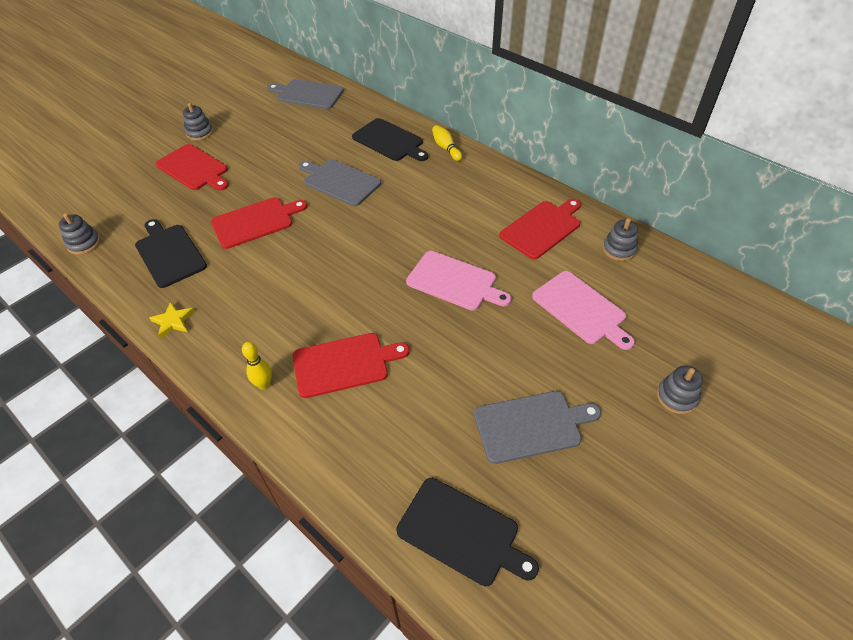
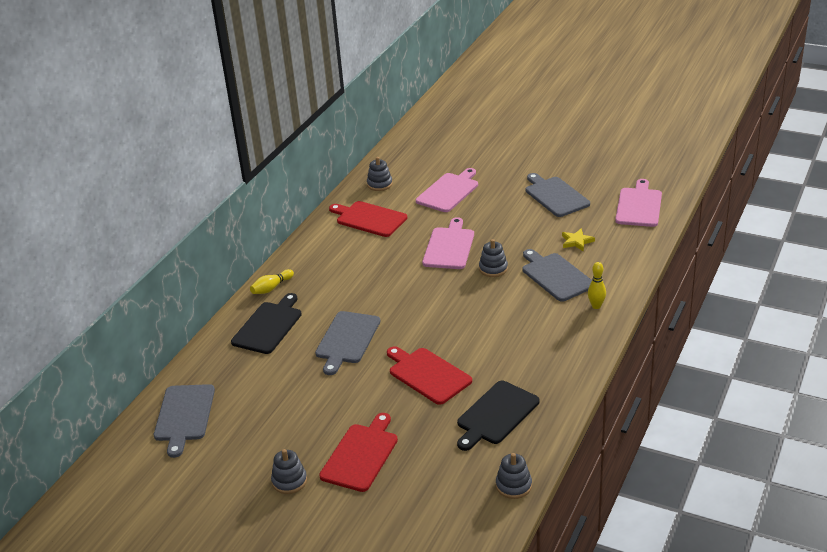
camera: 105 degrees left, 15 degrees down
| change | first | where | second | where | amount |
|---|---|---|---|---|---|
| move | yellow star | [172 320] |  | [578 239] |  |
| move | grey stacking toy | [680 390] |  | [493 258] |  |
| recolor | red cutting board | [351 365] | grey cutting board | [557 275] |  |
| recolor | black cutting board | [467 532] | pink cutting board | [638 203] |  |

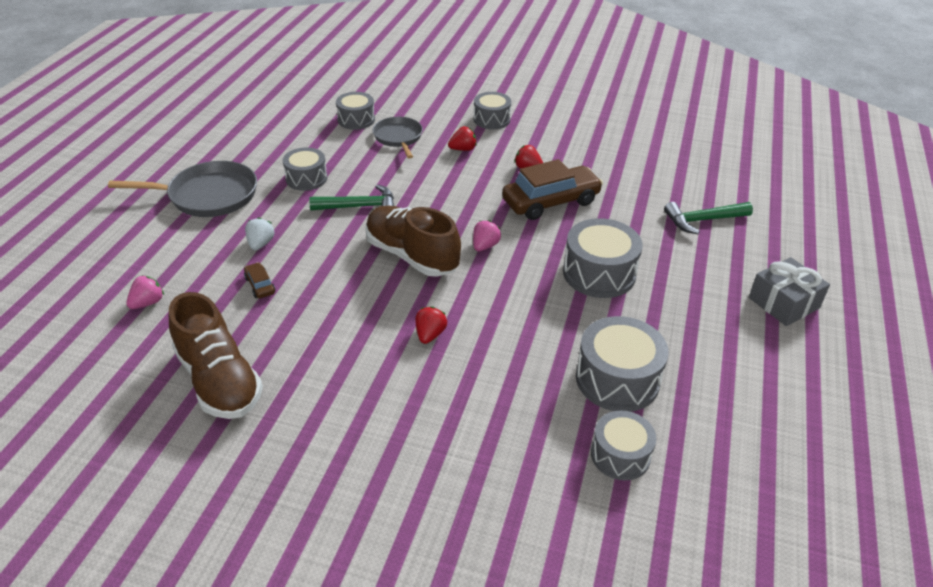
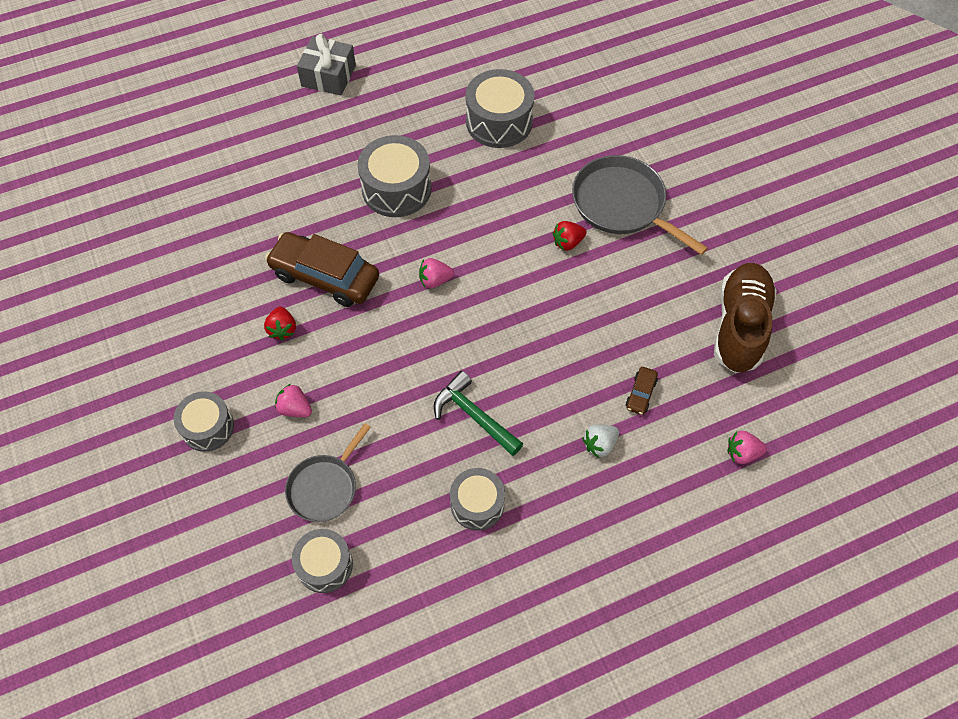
camera: 130 degrees left, 20 degrees up
| change | first | where | second | where | amount |
|---|---|---|---|---|---|
| delete | brown shoe | [413 241] |  |  |  |
| delete | grey drum | [623 445] |  |  |  |
| delete | green hammer | [708 218] |  |  |  |
| move | grey pan | [182 189] |  | [640 205] |  |
| recolor | red strawberry | [462 138] | pink strawberry | [293 400] |  |

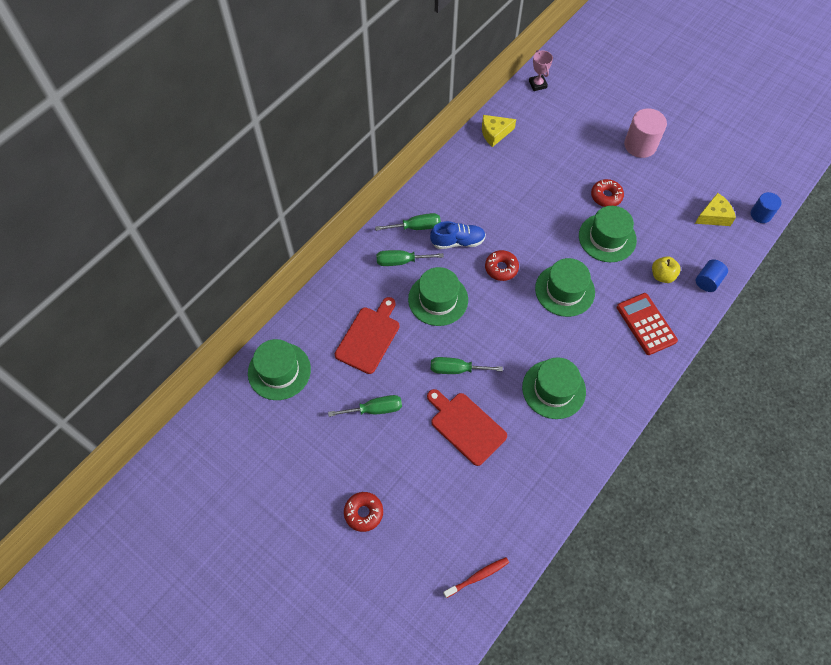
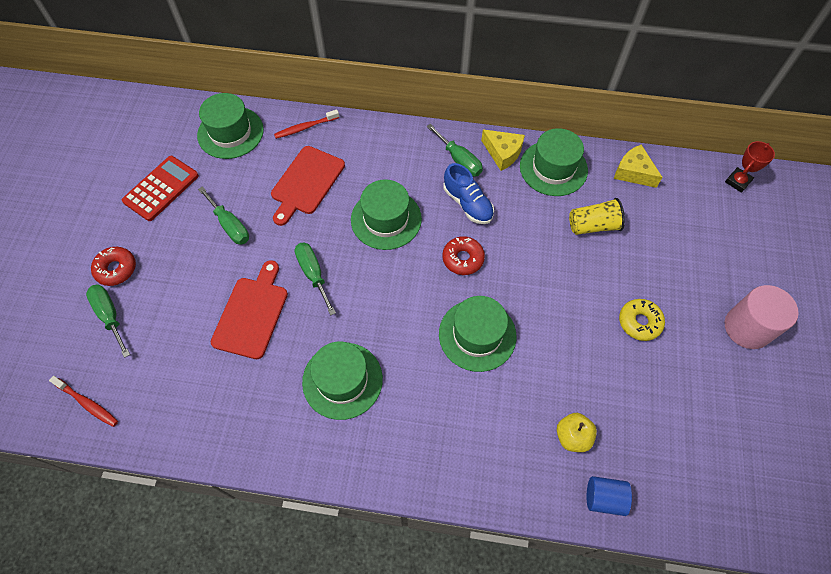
camera: 60 degrees right, 0 degrees up
| change | first | where | second | where | amount |
|---|---|---|---|---|---|
| delete | blue cylinder | [766 207] |  |  |  |
| insert |  |  | red toothbrush | [306 124] |  |
| insert |  |  | yellow cup | [597 216] |  |
| move | green screwdriver | [410 258] |  | [108 321] |  |
| move | green hat | [608 234] |  | [554 162] |  |
| move | red calculator | [647 324] |  | [160 188] |  |
| move | yellow cheese | [715 209] |  | [503 150] |  |
| recolor | pink trophy | [541 70] | red trophy | [750 167] |  |
| recolor | red donut | [607 193] | yellow donut | [642 320] |  |
| rotate | red cutting board | [367 335] |  | [308 186] | 120 degrees clockwise |

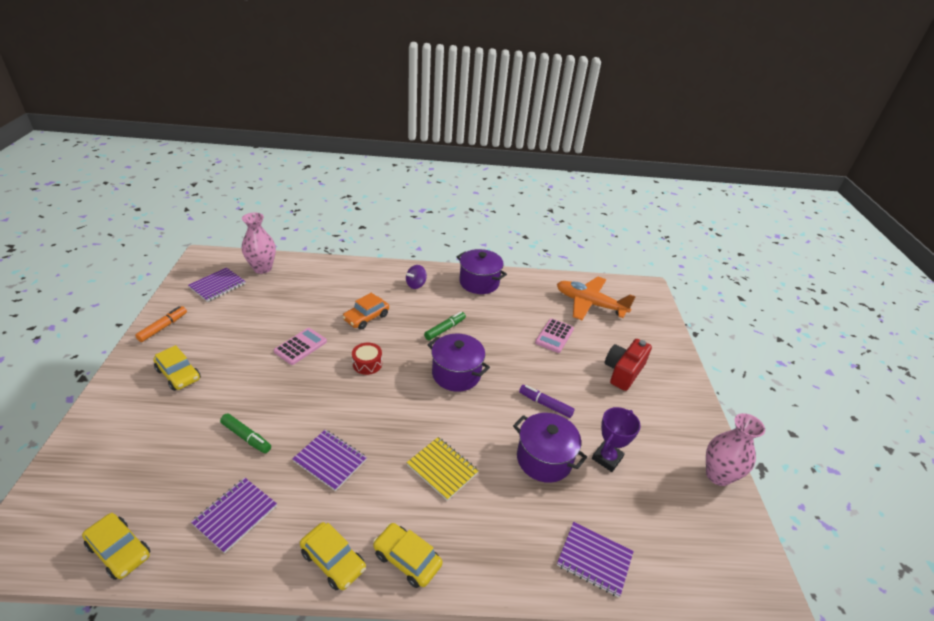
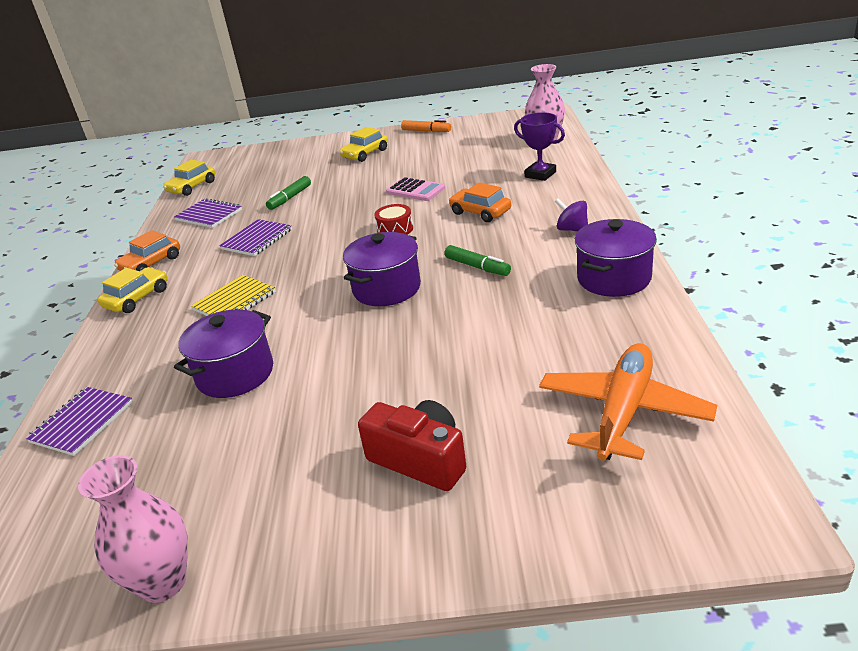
camera: 95 degrees right, 5 degrees down
| change | first | where | second | where | amount |
|---|---|---|---|---|---|
| delete | purple notebook | [217 285] |  |  |  |
| delete | purple marker | [547 401] |  |  |  |
| delete | pink calculator | [554 335] |  |  |  |
| move | purple trophy | [616 439] |  | [539 146] |  |
| recolor | yellow car | [333 556] | orange car | [147 250] |  |

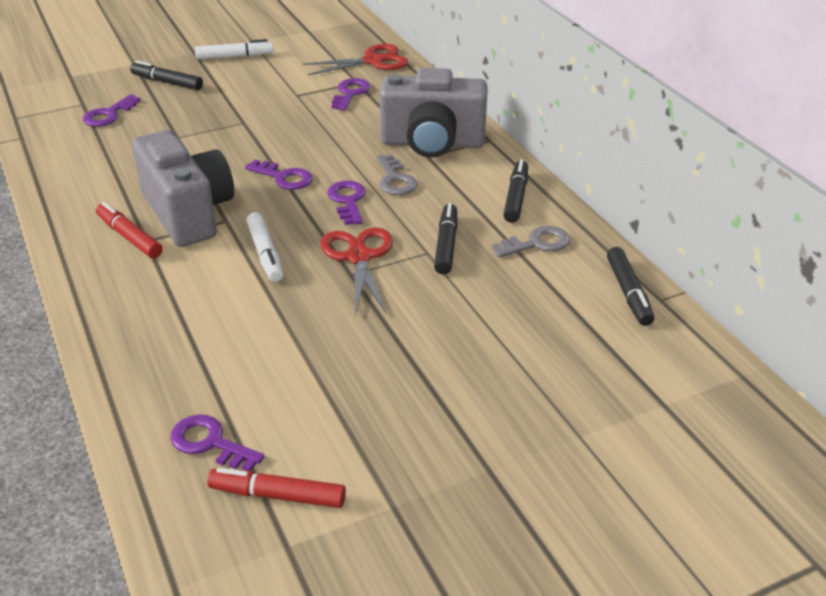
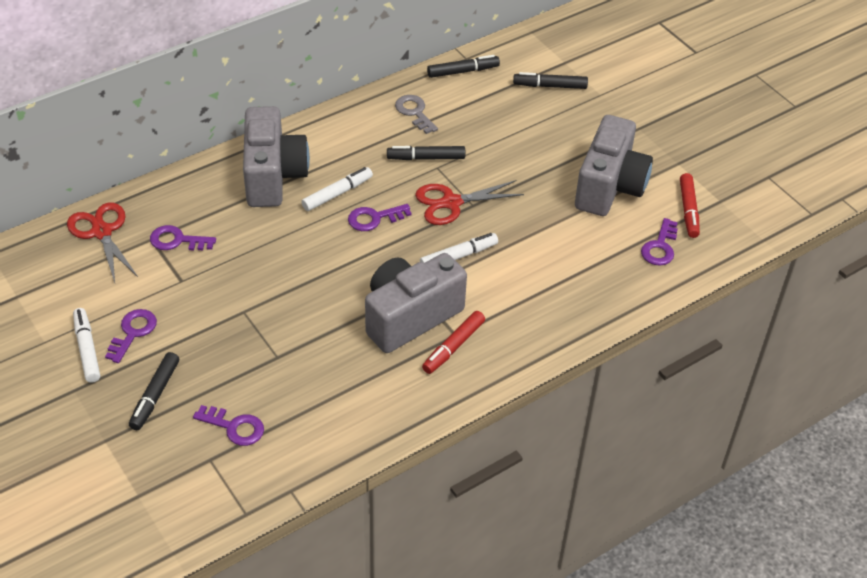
camera: 100 degrees left, 10 degrees up
| change | first | where | second | where | amount |
|---|---|---|---|---|---|
| insert |  |  | grey camera | [614 165] |  |
| move | purple key | [279 174] |  | [131 336] |  |
| move | black marker | [515 191] |  | [550 80] |  |
| replace | grey key | [397 174] | white marker | [337 189] |  |

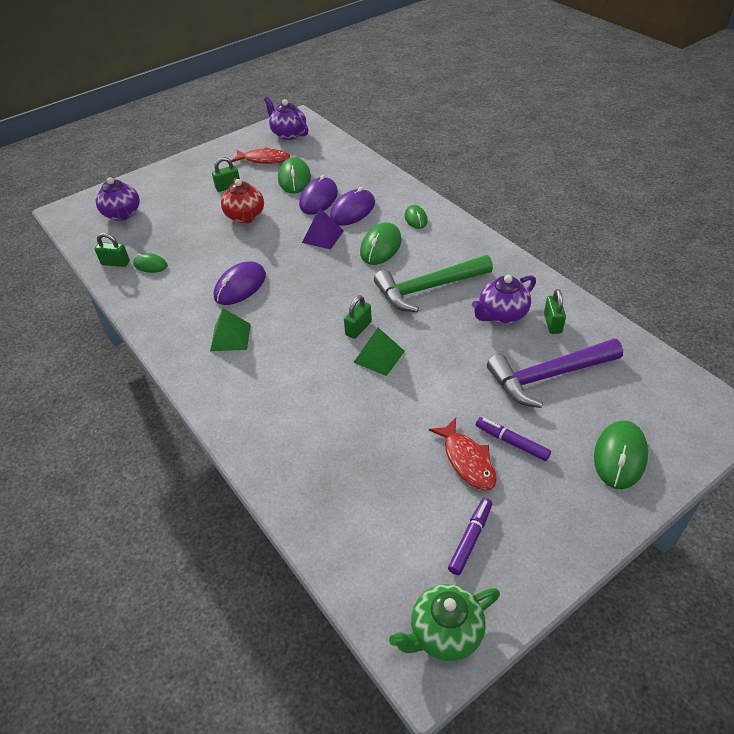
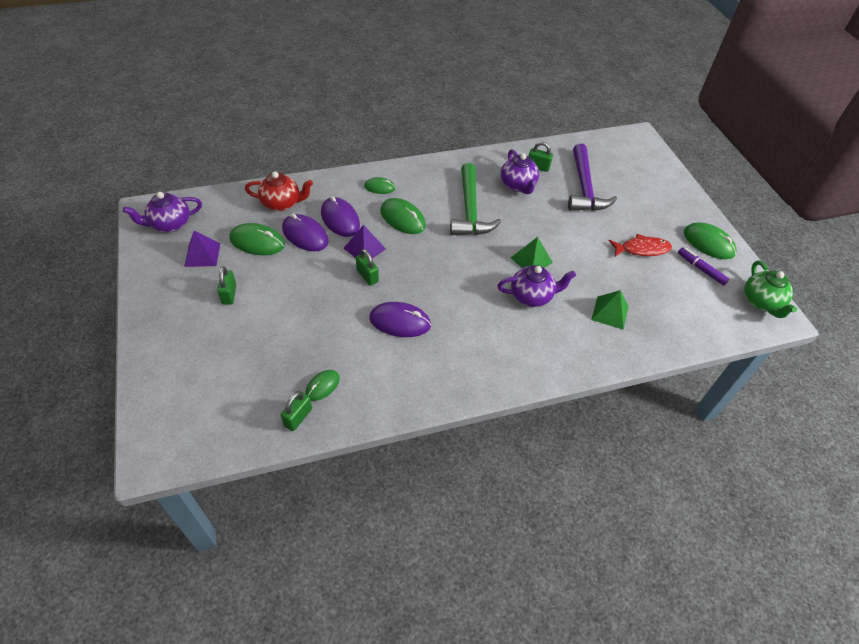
camera: 75 degrees left, 5 degrees up
| change | first | where | second | where | amount |
|---|---|---|---|---|---|
| delete | purple marker | [513 439] |  |  |  |
| move | purple teapot | [118 199] |  | [536 286] |  |
| move | green pyramid | [230 329] |  | [610 310] |  |
| move | red teapot | [242 201] |  | [279 191] |  |
| move | green padlock | [358 317] |  | [367 267] |  |
| move | green mouse | [621 454] |  | [710 241] |  |
| replace | red fish | [260 155] | purple pyramid | [202 249] |  |
| rotate | purple mouse | [240 283] |  | [400 319] | 45 degrees counterclockwise |

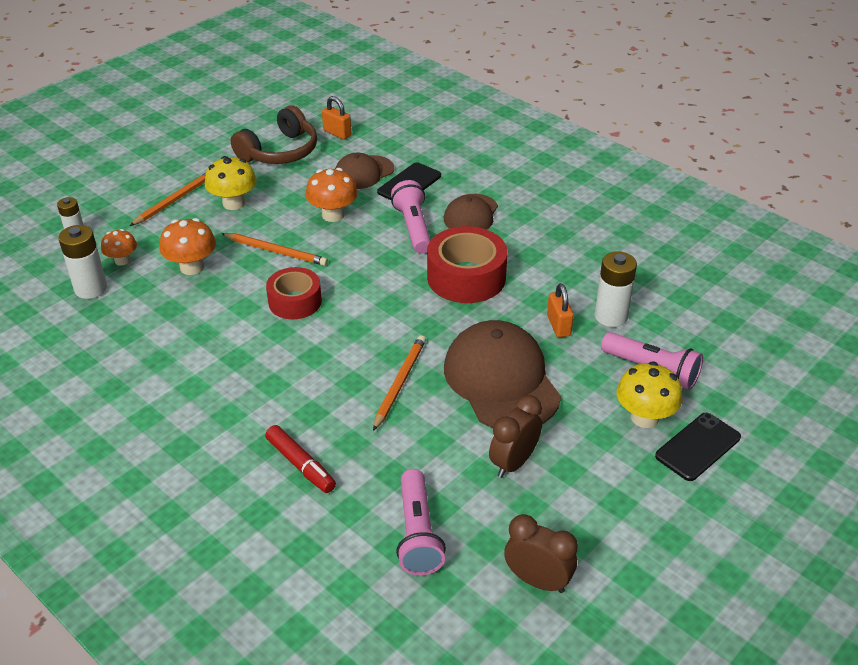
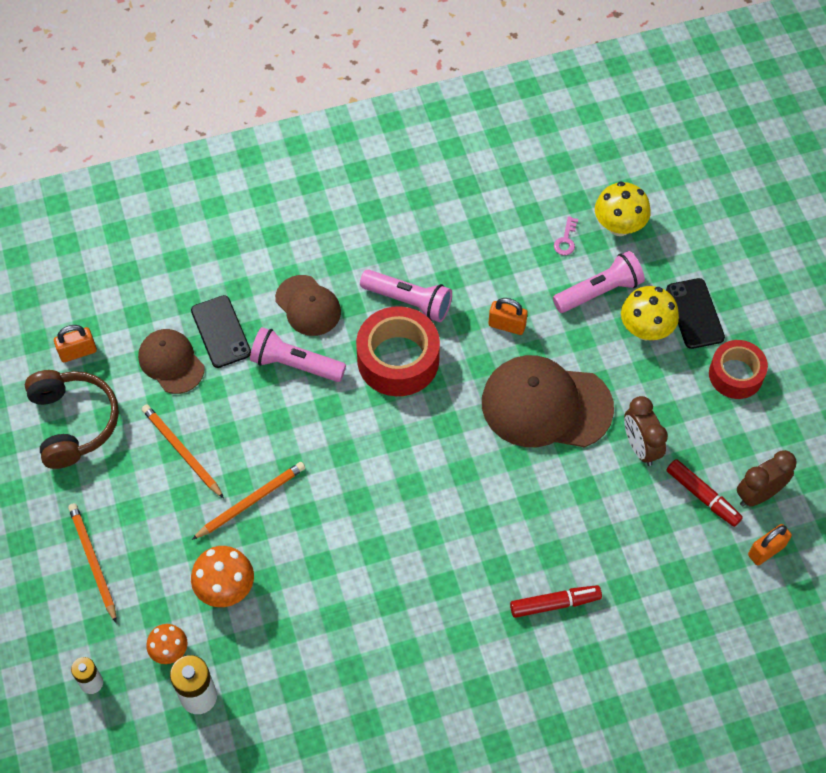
camera: 60 degrees left, 20 degrees up
| change | first | where | second | where | amount |
|---|---|---|---|---|---|
| delete | orange mushroom | [331 195] |  |  |  |
| delete | white battery | [616 289] |  |  |  |
| insert |  |  | pink key | [566 235] |  |
| insert |  |  | red marker | [704 493] |  |
| insert |  |  | orange padlock | [770 544] |  |
| move | yellow mushroom | [231 183] |  | [623 209] |  |
| move | red tape | [294 293] |  | [738 369] |  |
| move | orange pencil | [399 383] |  | [183 451] |  |
| move | pink flashlight | [421 522] |  | [406 295] |  |
| rotate | brown cap | [364 171] |  | [171 361] | 150 degrees clockwise |

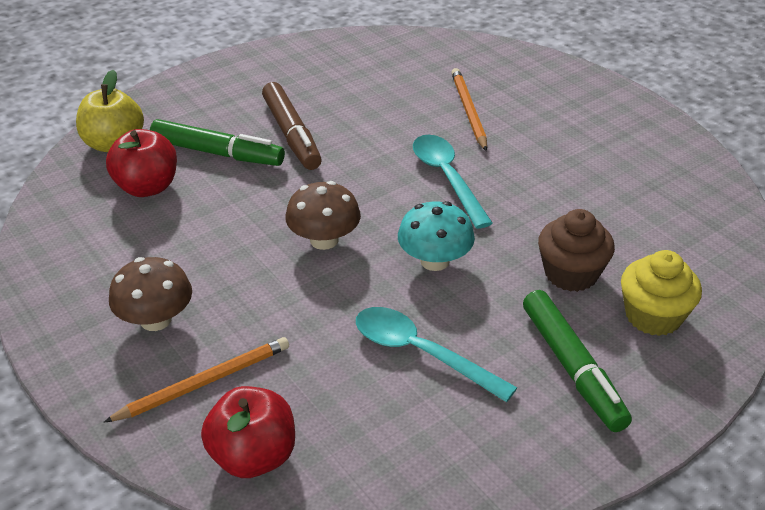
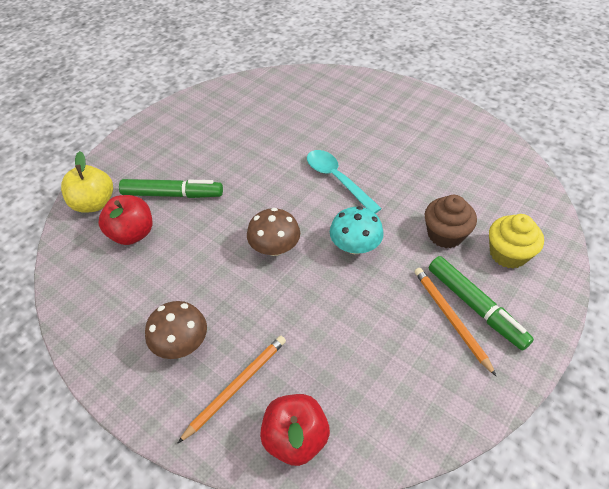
camera: 15 degrees left, 10 degrees up
| change | first | where | second | where | amount |
|---|---|---|---|---|---|
| delete | brown marker | [292 126] |  |  |  |
| delete | turquoise spoon | [436 354] |  |  |  |
| move | orange pencil | [469 109] |  | [455 322] |  |

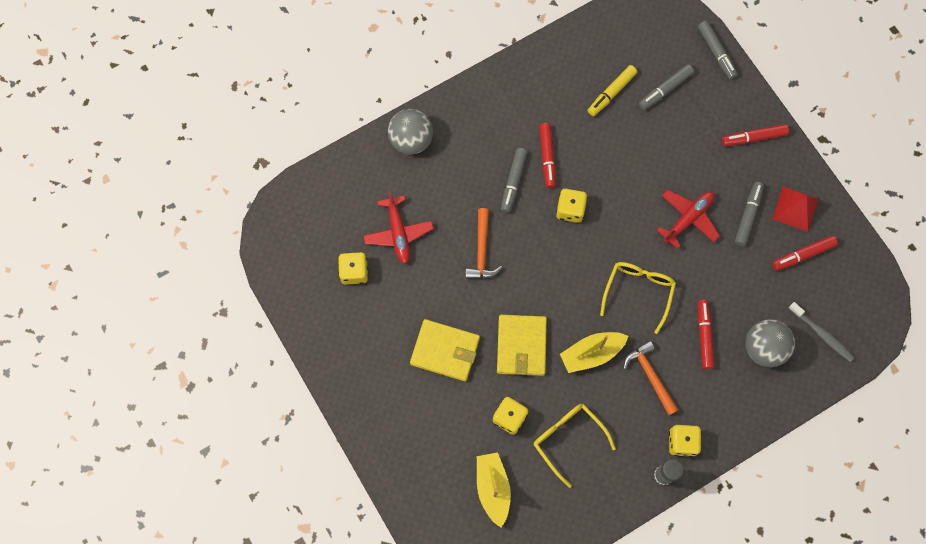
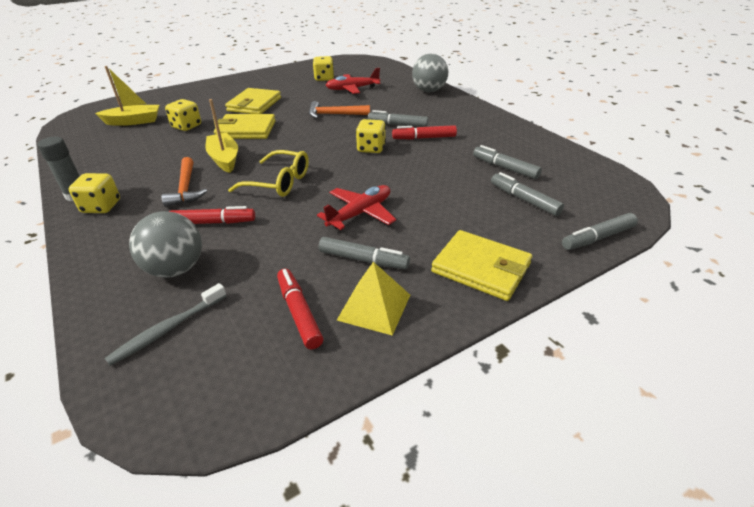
camera: 90 degrees right, 35 degrees down
| change | first | where | second | where | amount |
|---|---|---|---|---|---|
| delete | yellow glasses | [575 446] |  |  |  |
| replace | red marker | [755 135] | yellow wallet | [481 265] |  |
| recolor | yellow marker | [612 90] | grey marker | [507 162] |  |
| recolor | red pyramid | [795 209] | yellow pyramid | [373 299] |  |
| rotate | orange hammer | [650 377] |  | [184 182] | 105 degrees clockwise |
| rotate | red plane | [688 219] |  | [356 207] | 90 degrees counterclockwise |

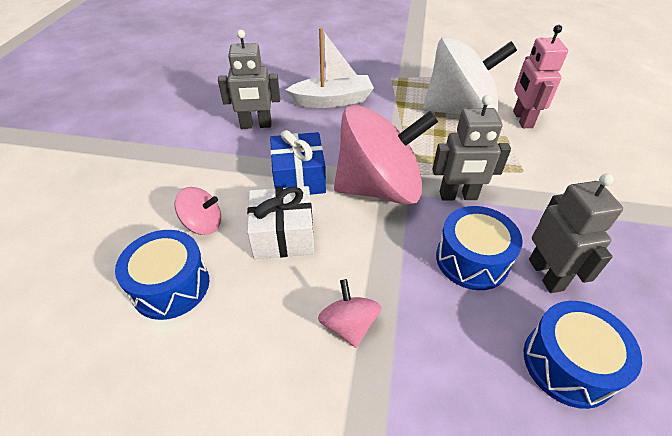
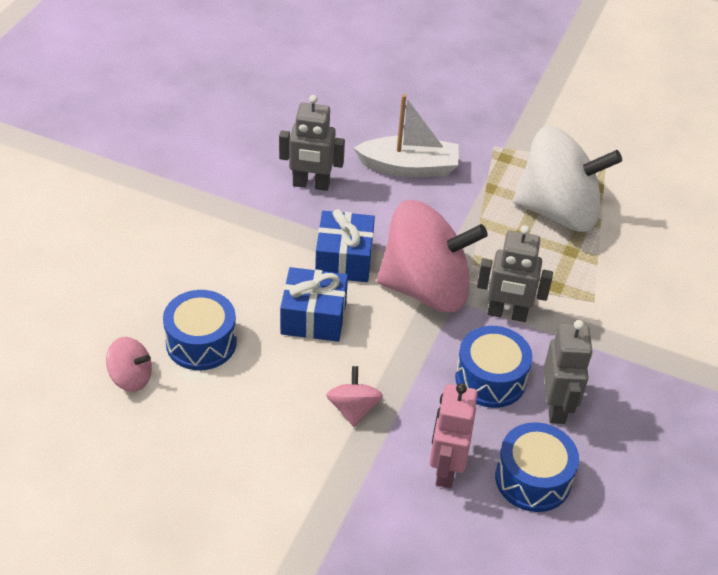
camera: 10 degrees right, 0 degrees up
| change | first | where | second | where | amount |
|---|---|---|---|---|---|
| move | pink spinning top | [198 211] |  | [129 364] |  |
| move | pink robot | [540 76] |  | [454 435] |  |
| recolor | white gift | [280 222] | blue gift | [314 304] |  |

